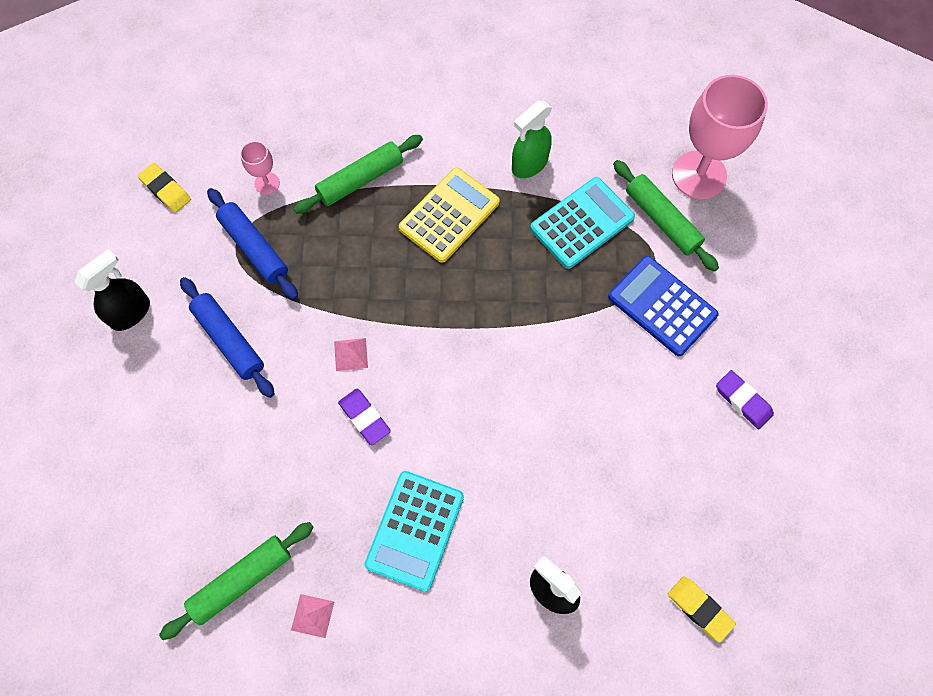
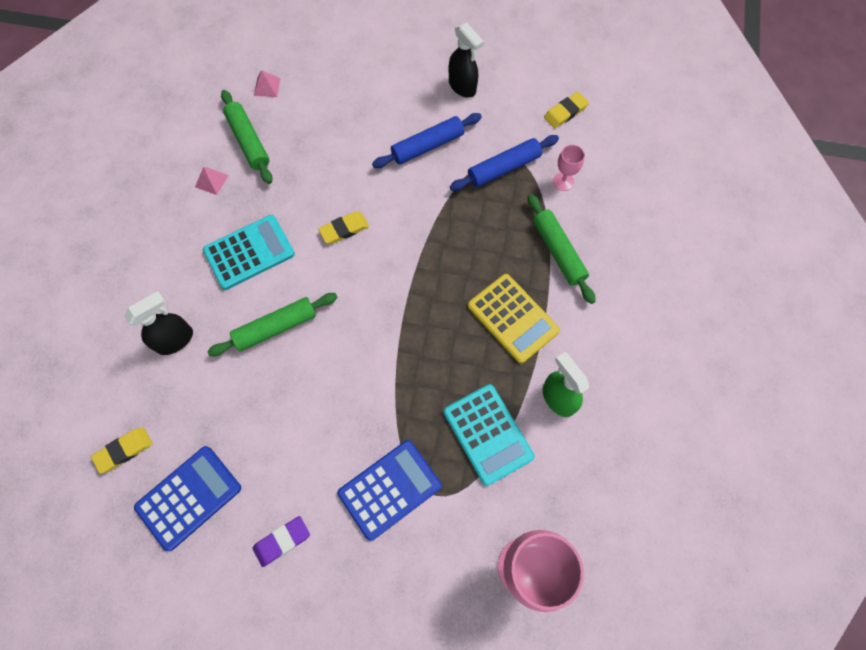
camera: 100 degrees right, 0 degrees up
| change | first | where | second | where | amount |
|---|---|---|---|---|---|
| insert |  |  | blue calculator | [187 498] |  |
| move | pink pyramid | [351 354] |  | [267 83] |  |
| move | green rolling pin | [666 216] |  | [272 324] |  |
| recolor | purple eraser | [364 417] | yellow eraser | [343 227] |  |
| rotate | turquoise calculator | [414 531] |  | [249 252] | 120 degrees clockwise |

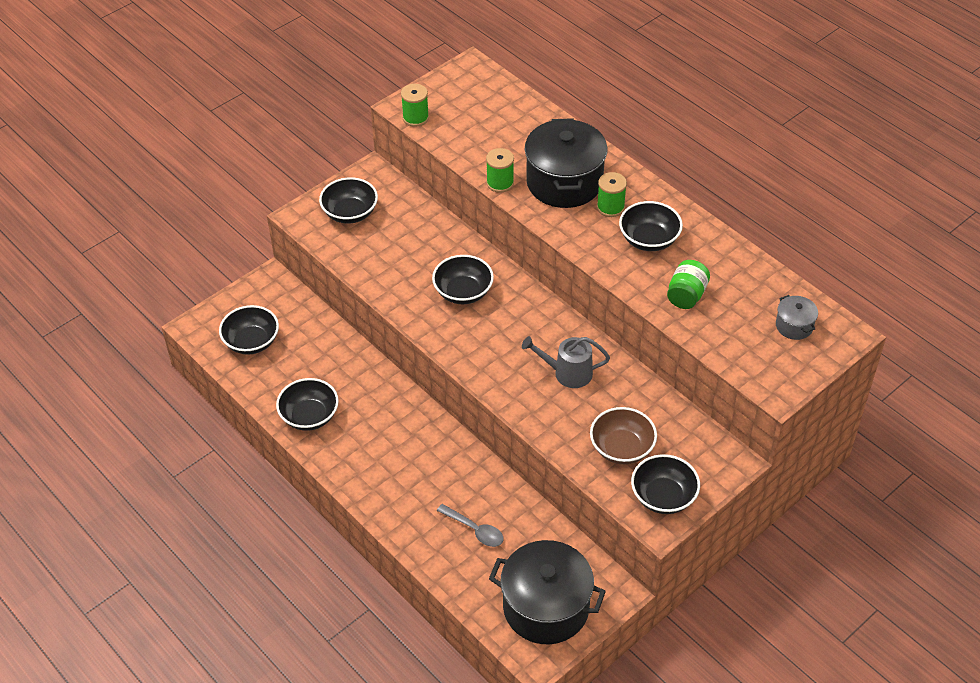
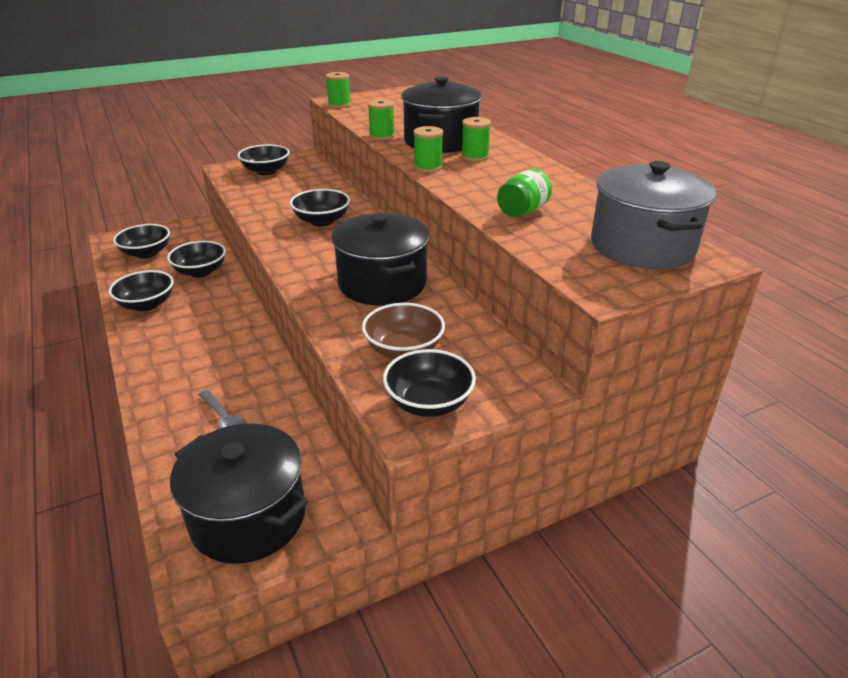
camera: 15 degrees right, 15 degrees down
| change | first | where | second | where | amount |
|---|---|---|---|---|---|
| insert |  |  | green spool | [428 149] |  |
| move | black bowl | [651 226] |  | [196 259] |  |
| replace | grey watering can | [566 362] | black pot | [380 259] |  |
| resize | grey pot | [797 317] |  | [653 215] | x2.21 |

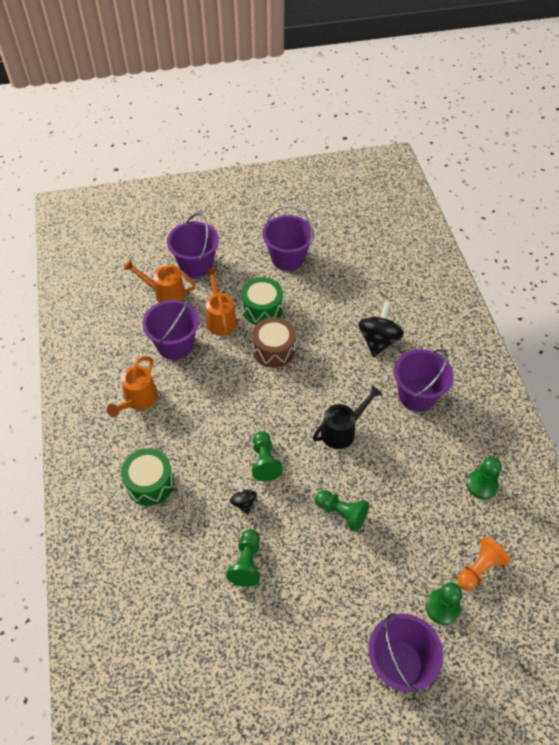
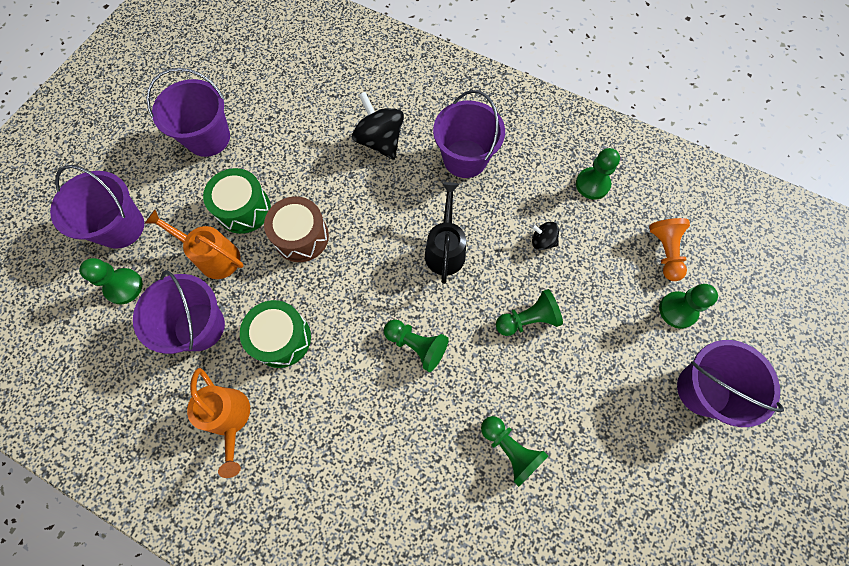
camera: 50 degrees left, 15 degrees up
| change | first | where | second | where | amount |
|---|---|---|---|---|---|
| move | green drum | [147 477] |  | [275 334] |  |
| move | black spinning top | [243 497] |  | [545 236] |  |
| replace | orange watering can | [160 281] | green pawn | [111 281] |  |

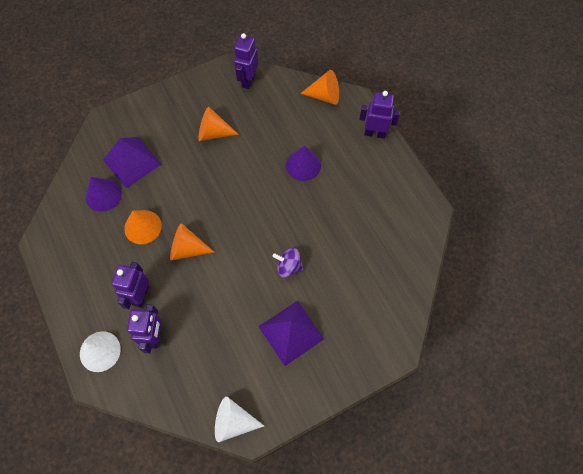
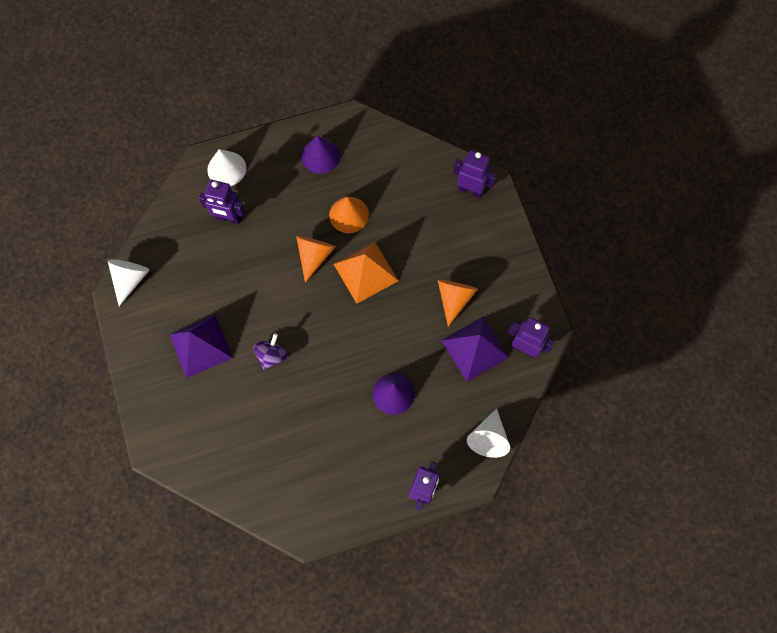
camera: 100 degrees right, 5 degrees up
| change | first | where | second | where | amount |
|---|---|---|---|---|---|
| insert |  |  | orange pyramid | [366 272] |  |
| move | purple cone | [103 194] |  | [320 155] |  |
| move | purple pyramid | [132 162] |  | [475 349] |  |
| move | purple robot | [130 285] |  | [475 174] |  |
| recolor | orange cone | [319 87] | white cone | [488 433] |  |

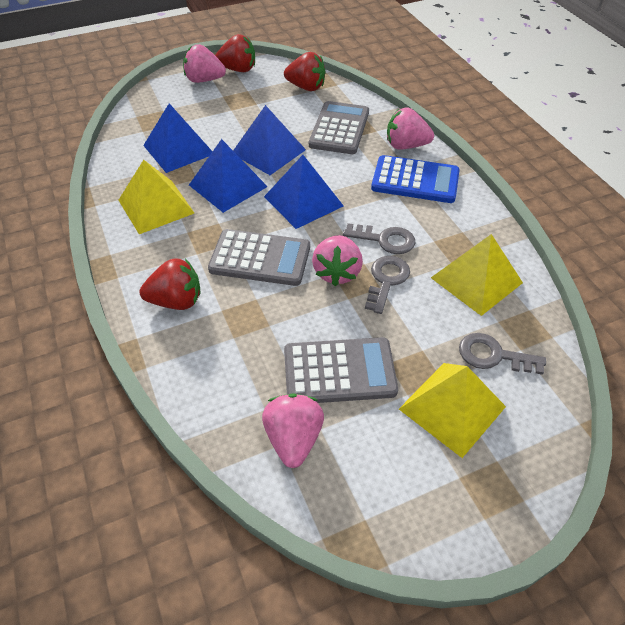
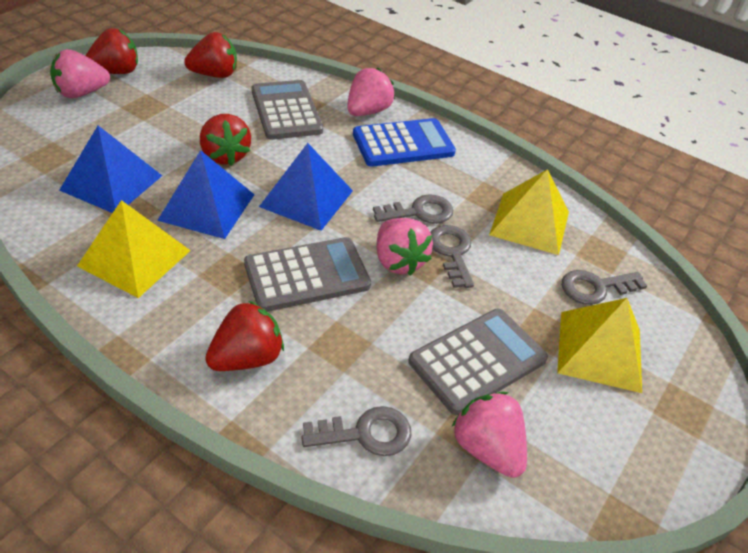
camera: 35 degrees left, 5 degrees down
| change | first | where | second | where | amount |
|---|---|---|---|---|---|
| insert |  |  | grey key | [356 431] |  |
| replace | blue pyramid | [269 140] | red strawberry | [225 140] |  |
| rotate | pink strawberry | [410 128] |  | [371 92] | 150 degrees clockwise |

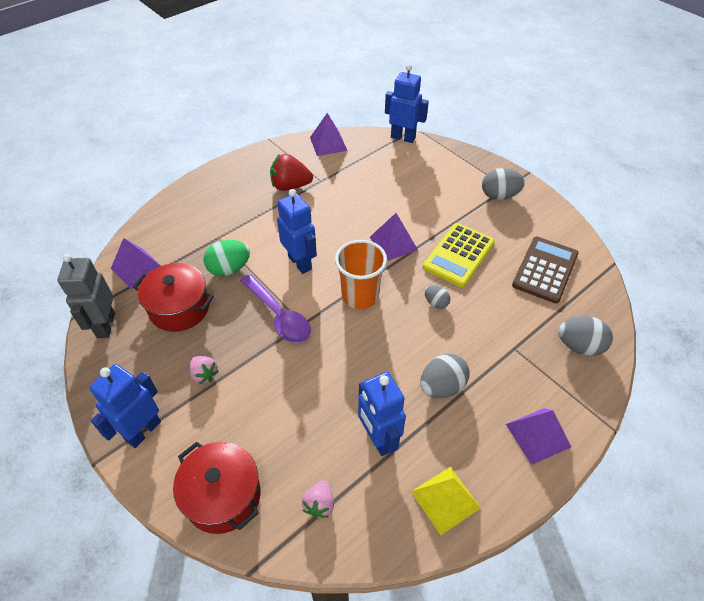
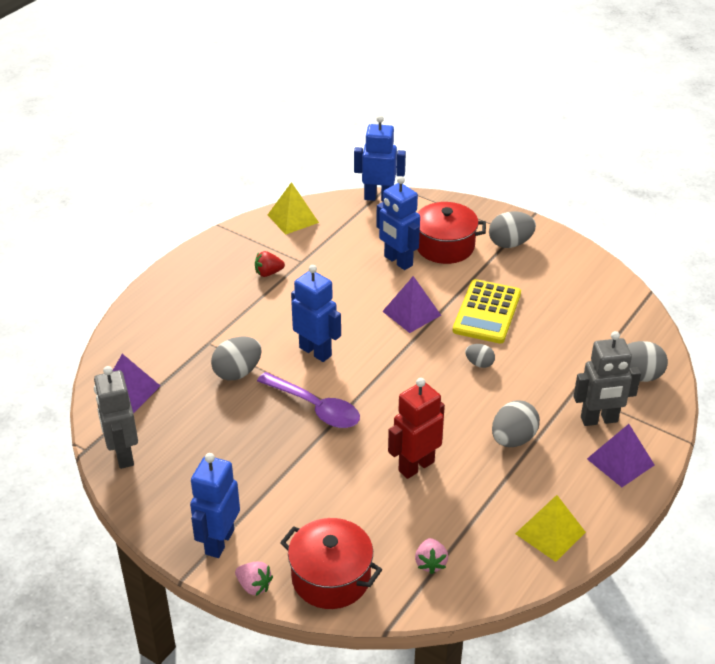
camera: 15 degrees left, 10 degrees down
| change | first | where | second | where | amount |
|---|---|---|---|---|---|
| delete | orange cup | [361 274] |  |  |  |
| delete | brown calculator | [545 270] |  |  |  |
| insert |  |  | red robot | [416 428] |  |
| insert |  |  | grey robot | [607 378] |  |
| move | red pot | [173 297] |  | [451 233] |  |
| move | pink strawberry | [204 370] |  | [254 579] |  |
| move | blue robot | [382 414] |  | [398 223] |  |
| recolor | green egg | [226 258] | grey egg | [236 358] |  |
| recolor | purple pyramid | [328 134] | yellow pyramid | [293 208] |  |
| resize | red strawberry | [291 172] |  | [270 264] | x0.59 |

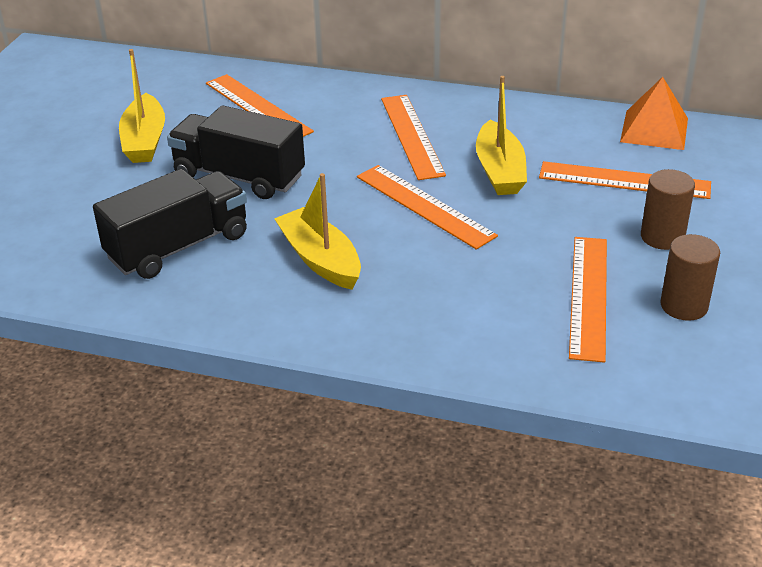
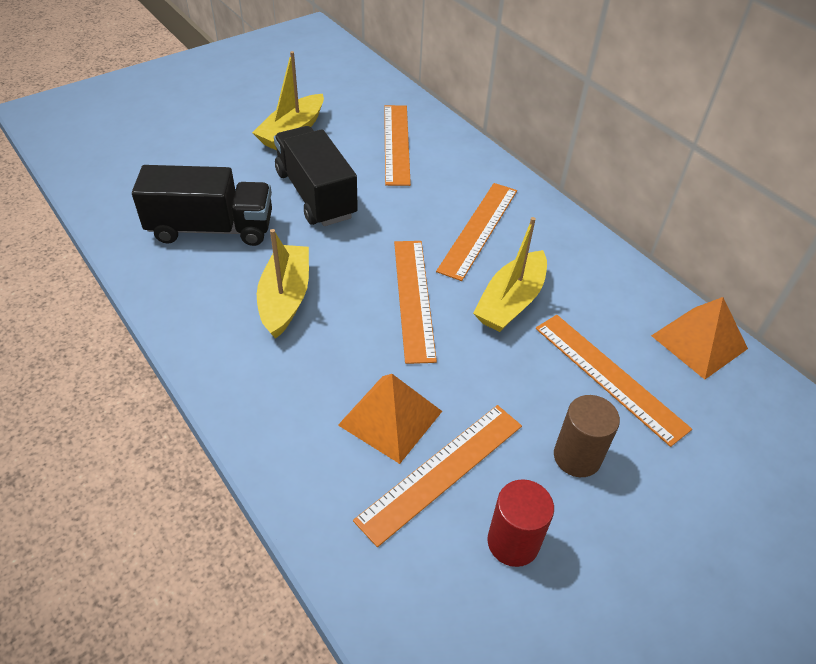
camera: 35 degrees right, 10 degrees up
| change | first | where | second | where | amount |
|---|---|---|---|---|---|
| insert |  |  | orange pyramid | [390 419] |  |
| recolor | brown cylinder | [690 277] | red cylinder | [520 523] |  |

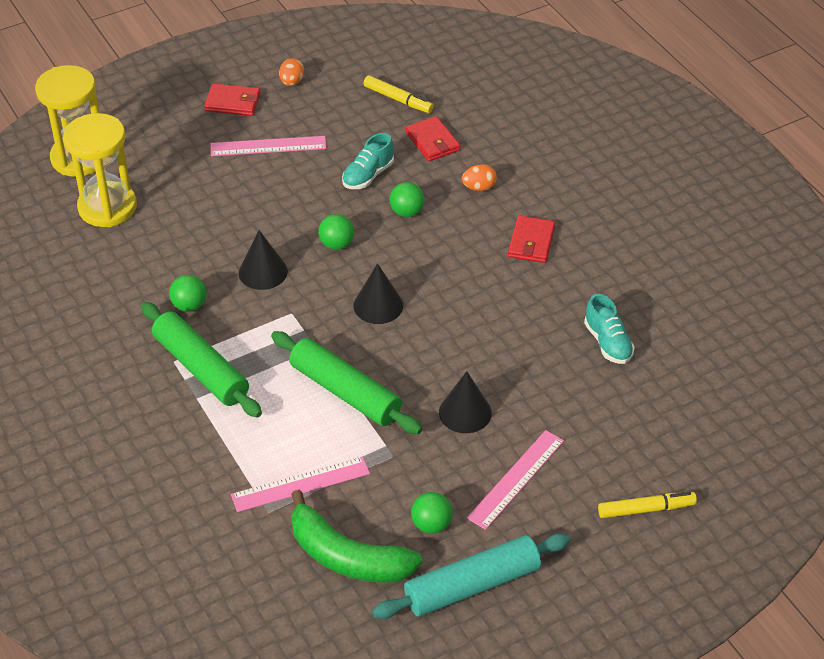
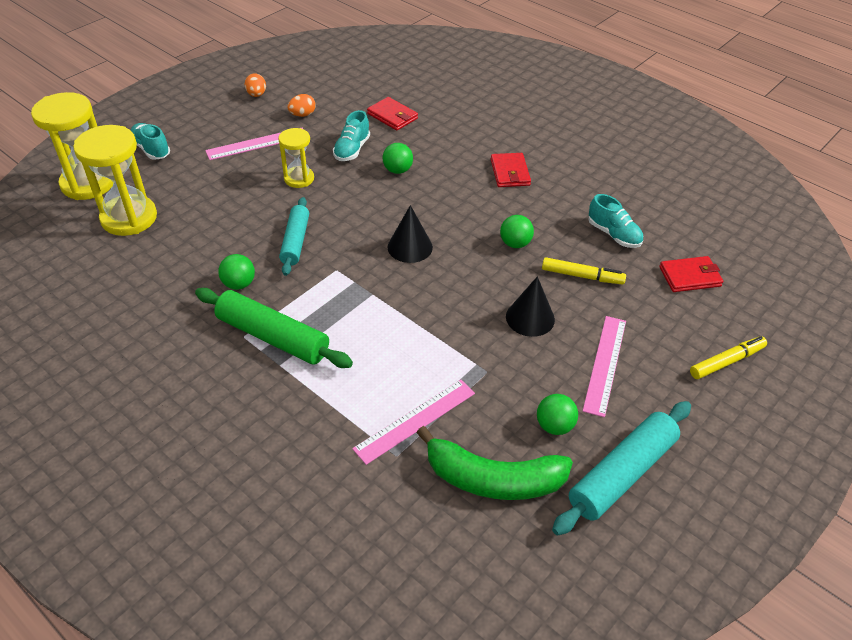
camera: 20 degrees left, 0 degrees up
| change | first | where | second | where | amount |
|---|---|---|---|---|---|
| delete | green rolling pin | [346 382] |  |  |  |
| insert |  |  | turquoise shoe | [150 141] |  |
| insert |  |  | yellow hourglass | [296 158] |  |
| move | red wallet | [232 100] |  | [691 274] |  |
| move | green ball | [336 232] |  | [517 231] |  |
| move | yellow marker | [398 94] |  | [584 271] |  |
| move | orange egg | [479 177] |  | [301 105] |  |
| replace | black cone | [263 260] | turquoise rolling pin | [294 236] |  |

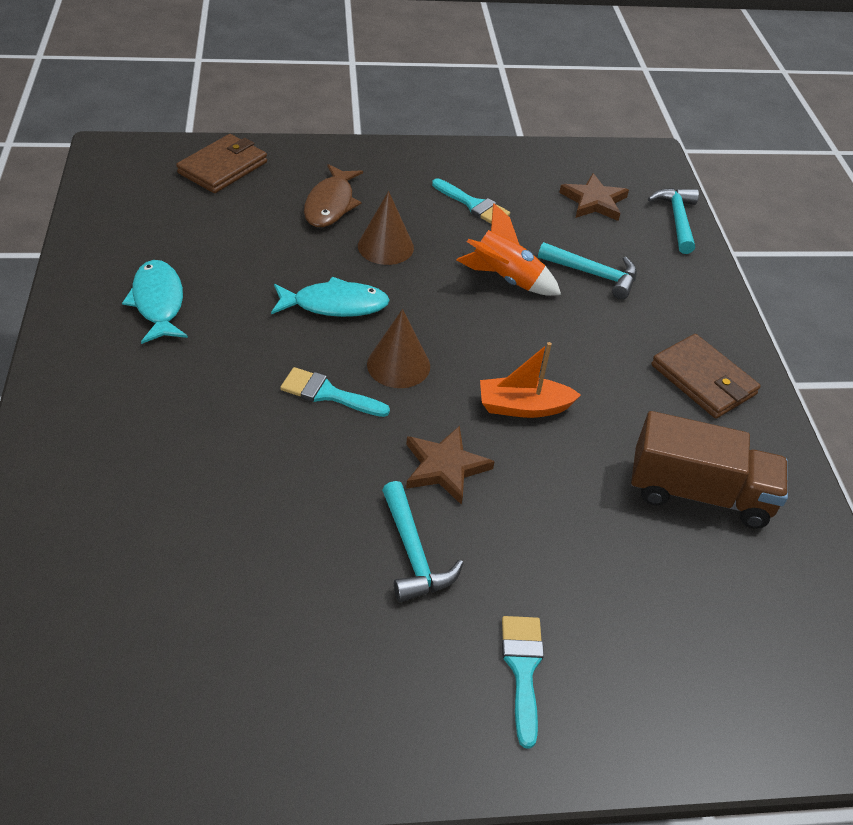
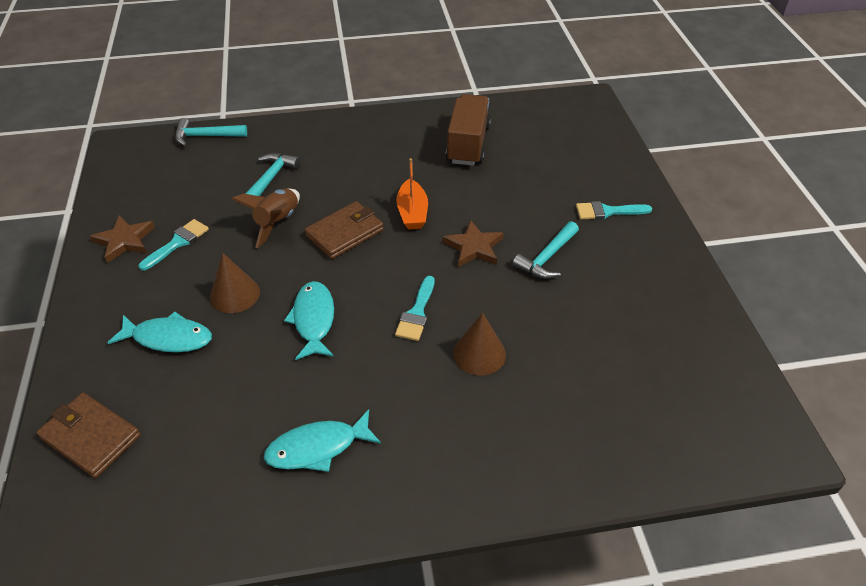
camera: 90 degrees left, 0 degrees up
| change | first | where | second | where | amount |
|---|---|---|---|---|---|
| move | brown cone | [398 348] |  | [479 344] |  |
| move | brown star | [594 197] |  | [122 239] |  |
| move | brown wallet | [706 376] |  | [344 230] |  |
| recolor | brown fish | [333 195] | turquoise fish | [159 331] |  |
| recolor | orange rocket | [509 249] | brown rocket | [266 218] |  |
| rotate | turquoise hammer | [423 541] |  | [545 250] | 150 degrees clockwise |

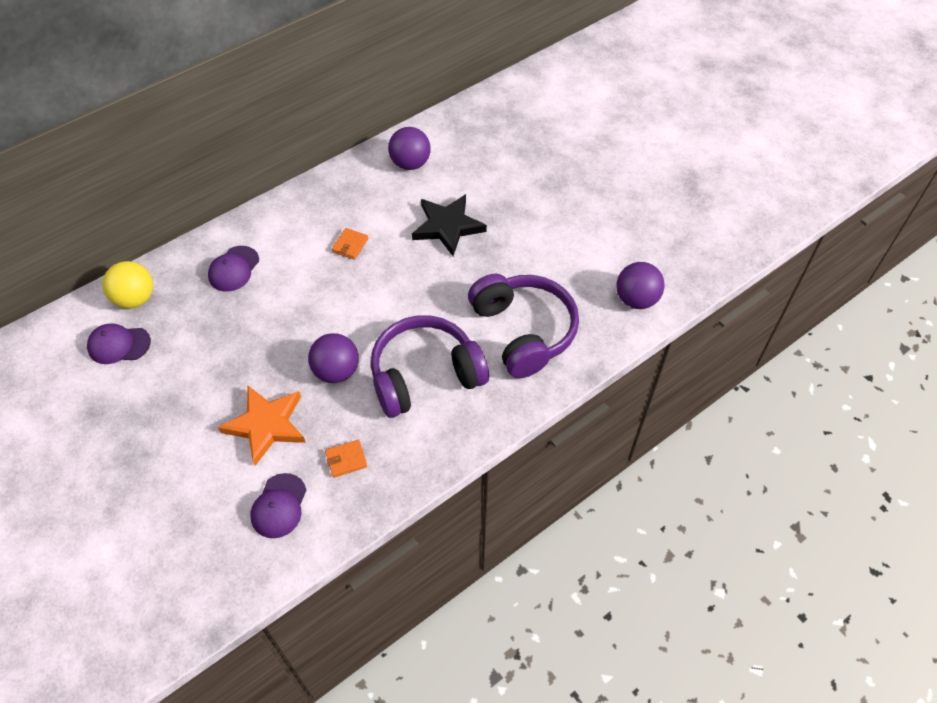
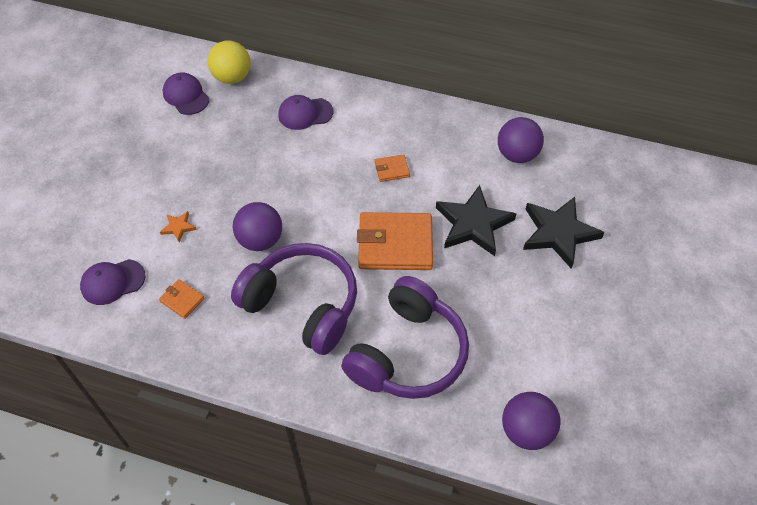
camera: 55 degrees right, 0 degrees up
| change | first | where | second | where | amount |
|---|---|---|---|---|---|
| insert |  |  | orange wallet | [395 241] |  |
| insert |  |  | black star | [564 233] |  |
| resize | orange star | [262 426] |  | [178 226] | x0.44 |

